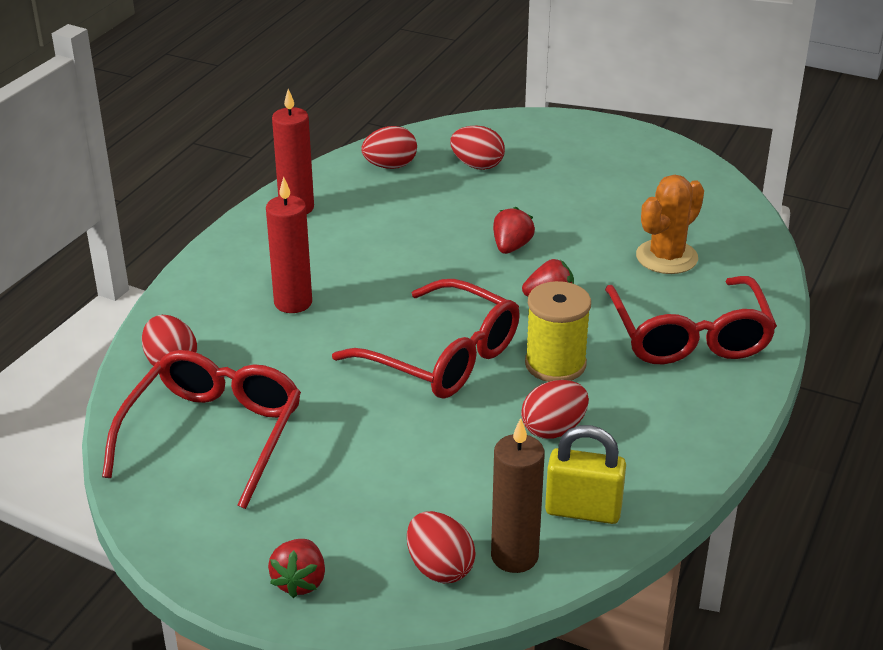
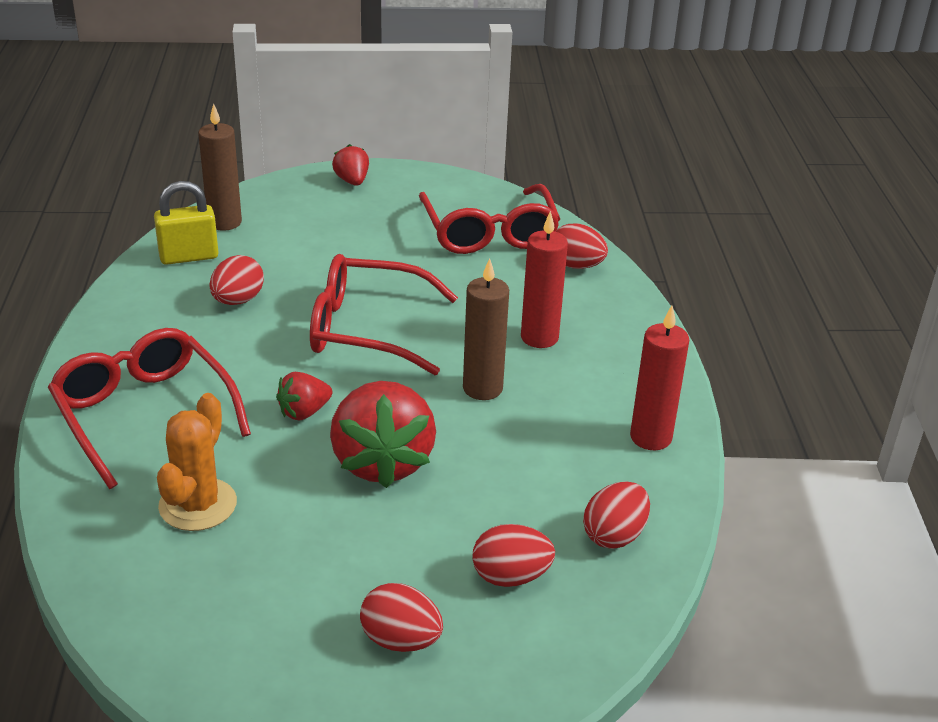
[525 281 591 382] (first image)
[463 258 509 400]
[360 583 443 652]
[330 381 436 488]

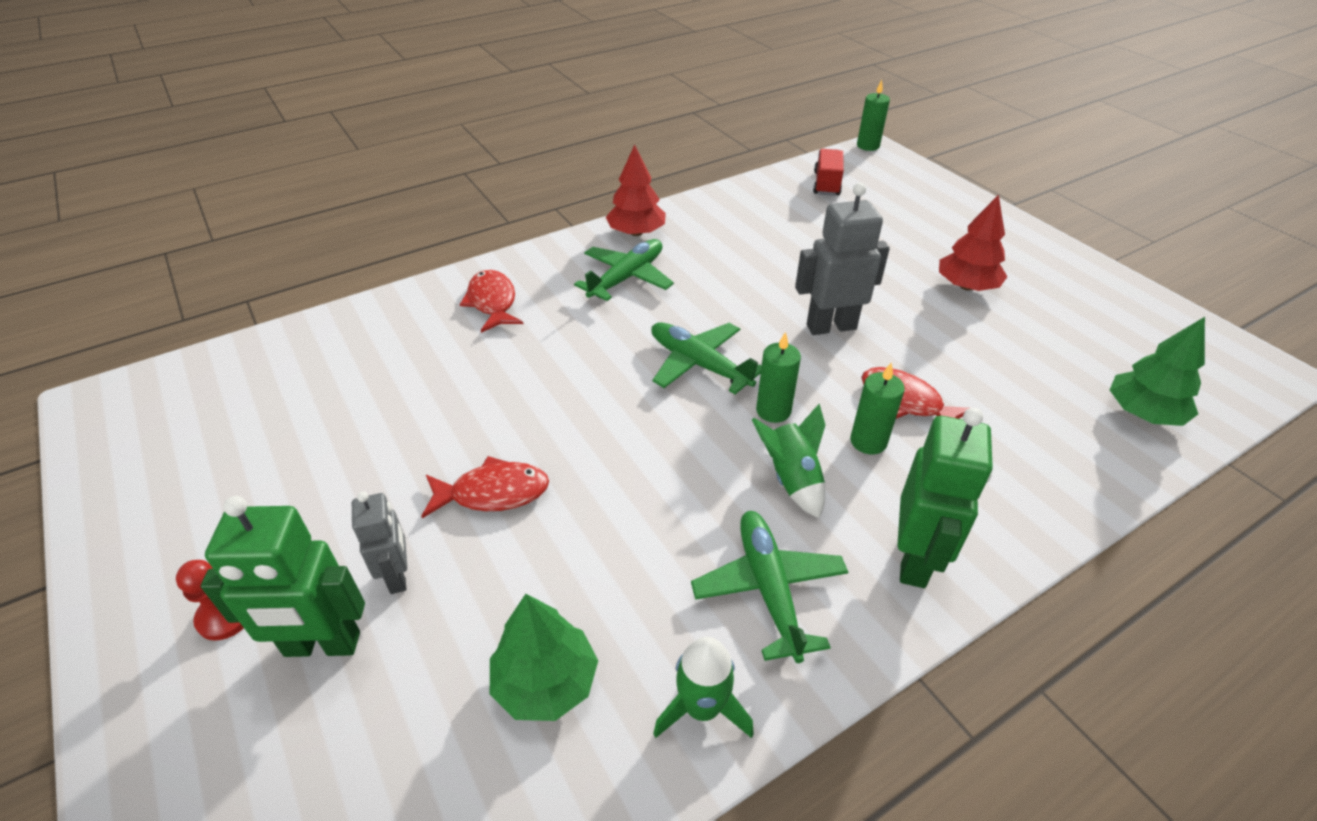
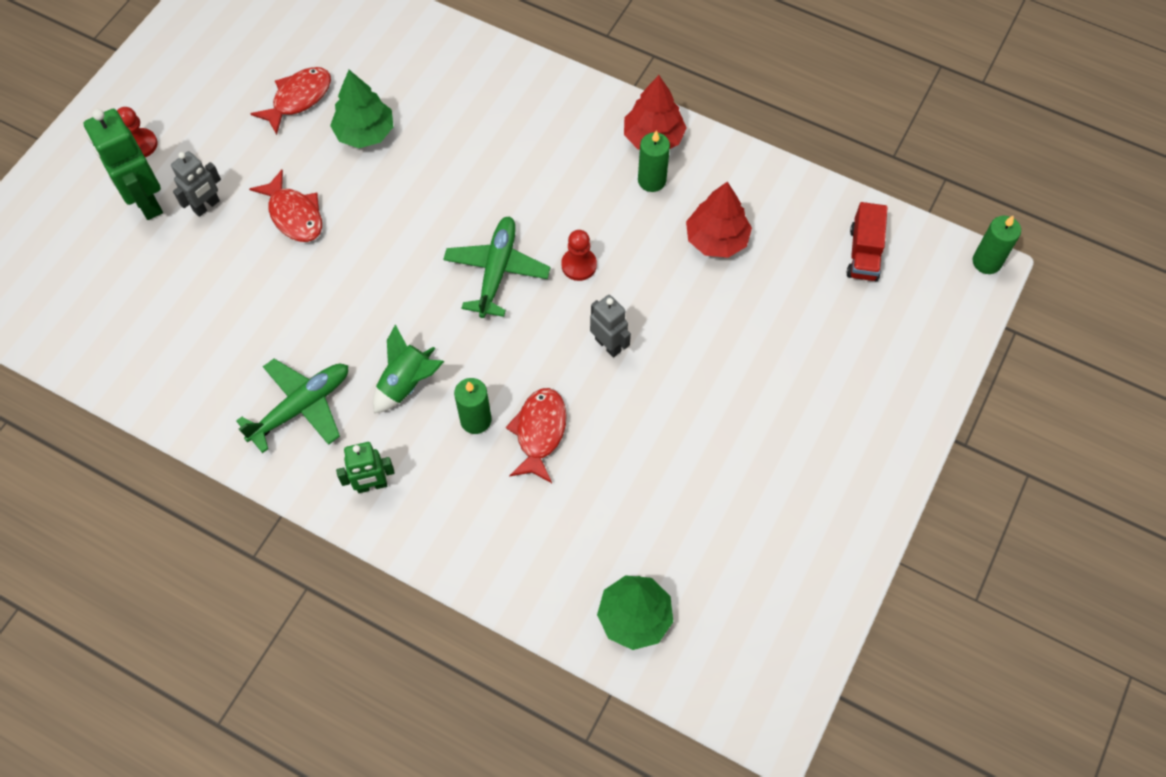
[574 239 674 301] (first image)
[653 637 754 738] (first image)
[561 230 597 281]
[250 67 331 135]
[330 70 393 148]
[638 130 670 192]
[686 182 752 258]
[847 202 888 281]
[590 295 631 357]
[336 442 395 493]

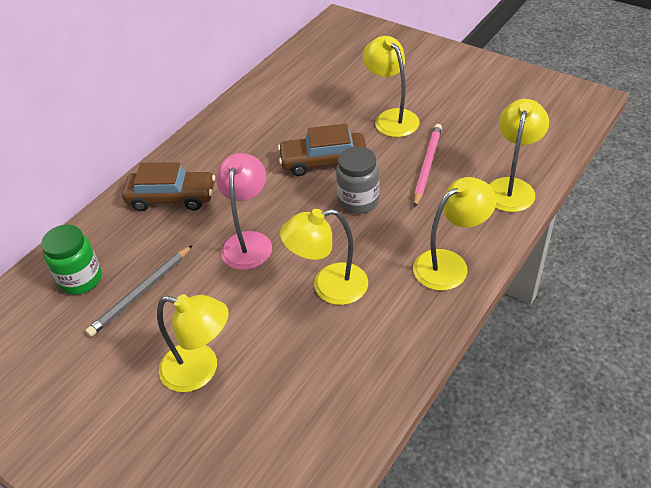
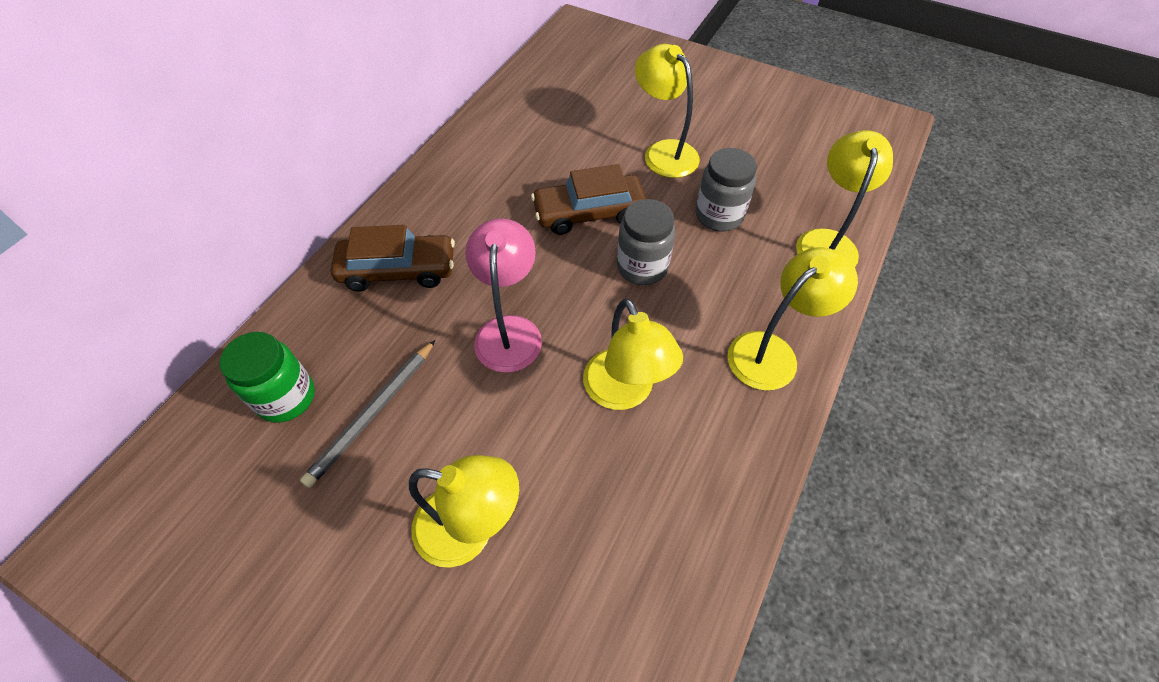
[695 148 757 231]
[583 298 683 410]

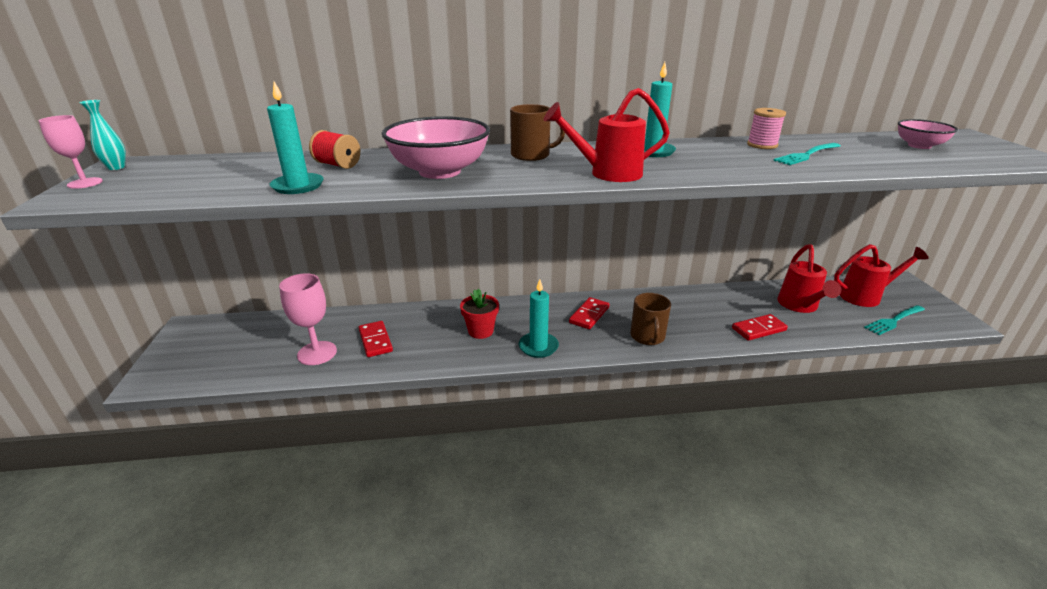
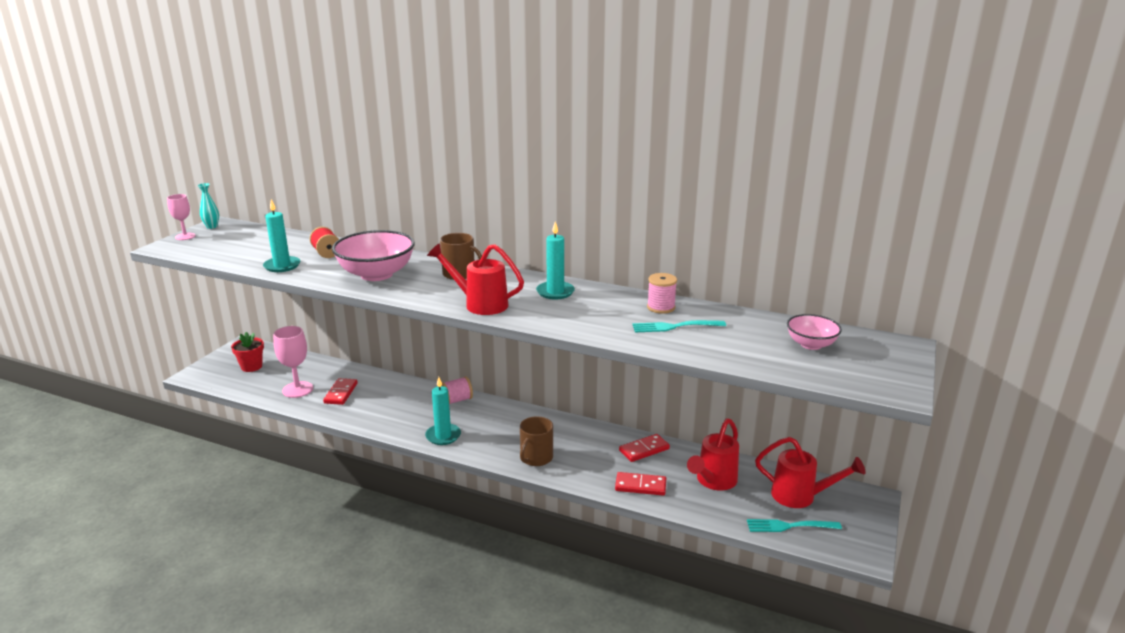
[442 376 473 404]
[231 332 264 372]
[619 434 670 462]

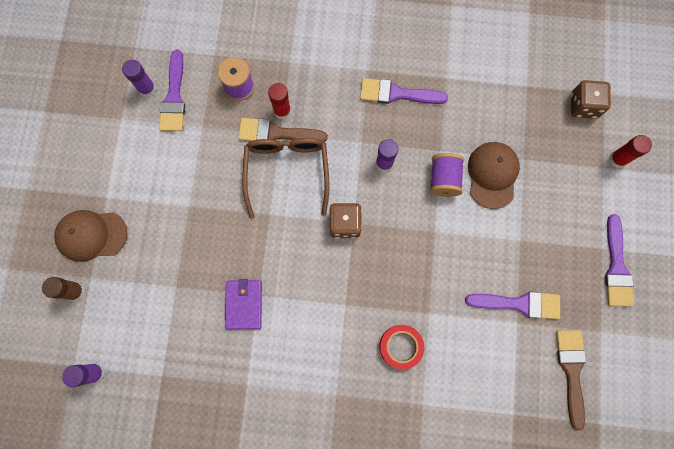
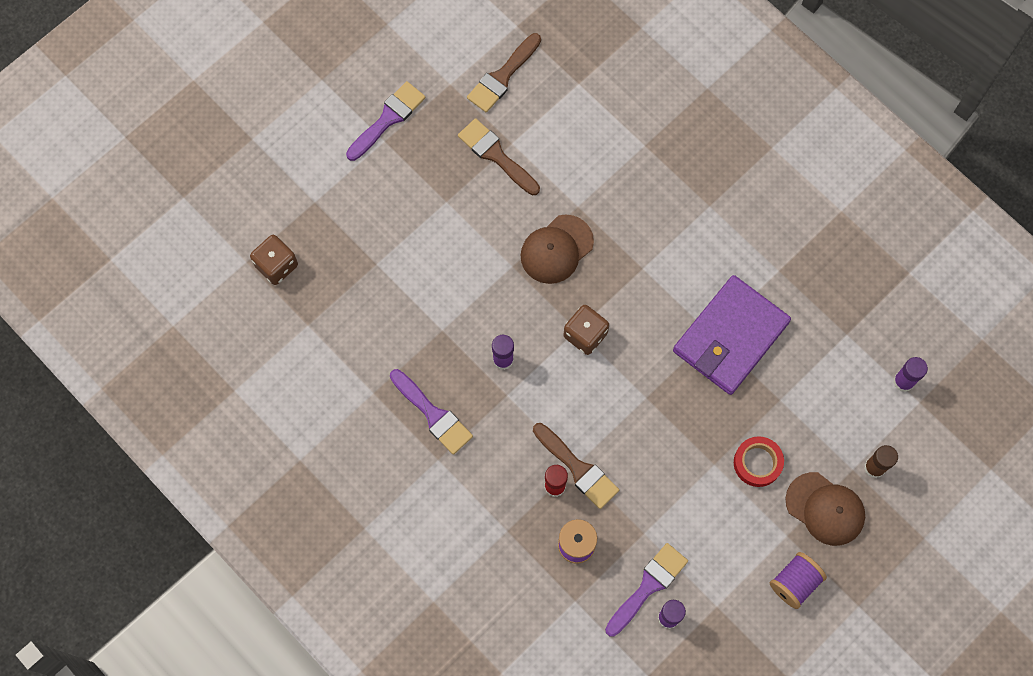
[242 138 330 218] (first image)
[609 135 652 168] (first image)
[734 436 784 487]
[770 552 827 609]
[520 215 594 284]
[458 118 540 195]
[673 275 791 395]

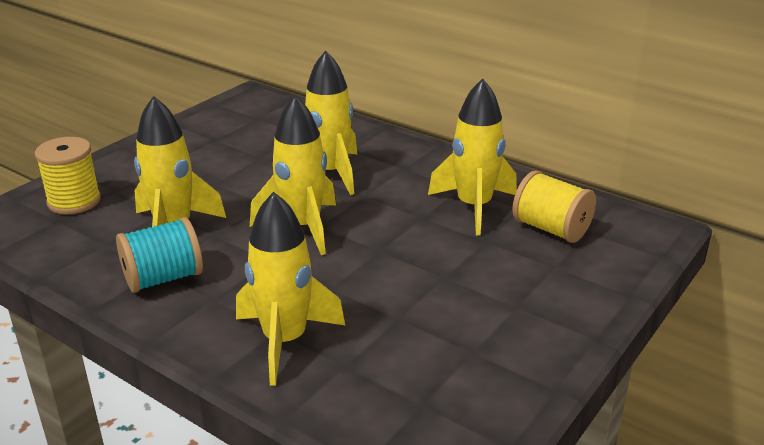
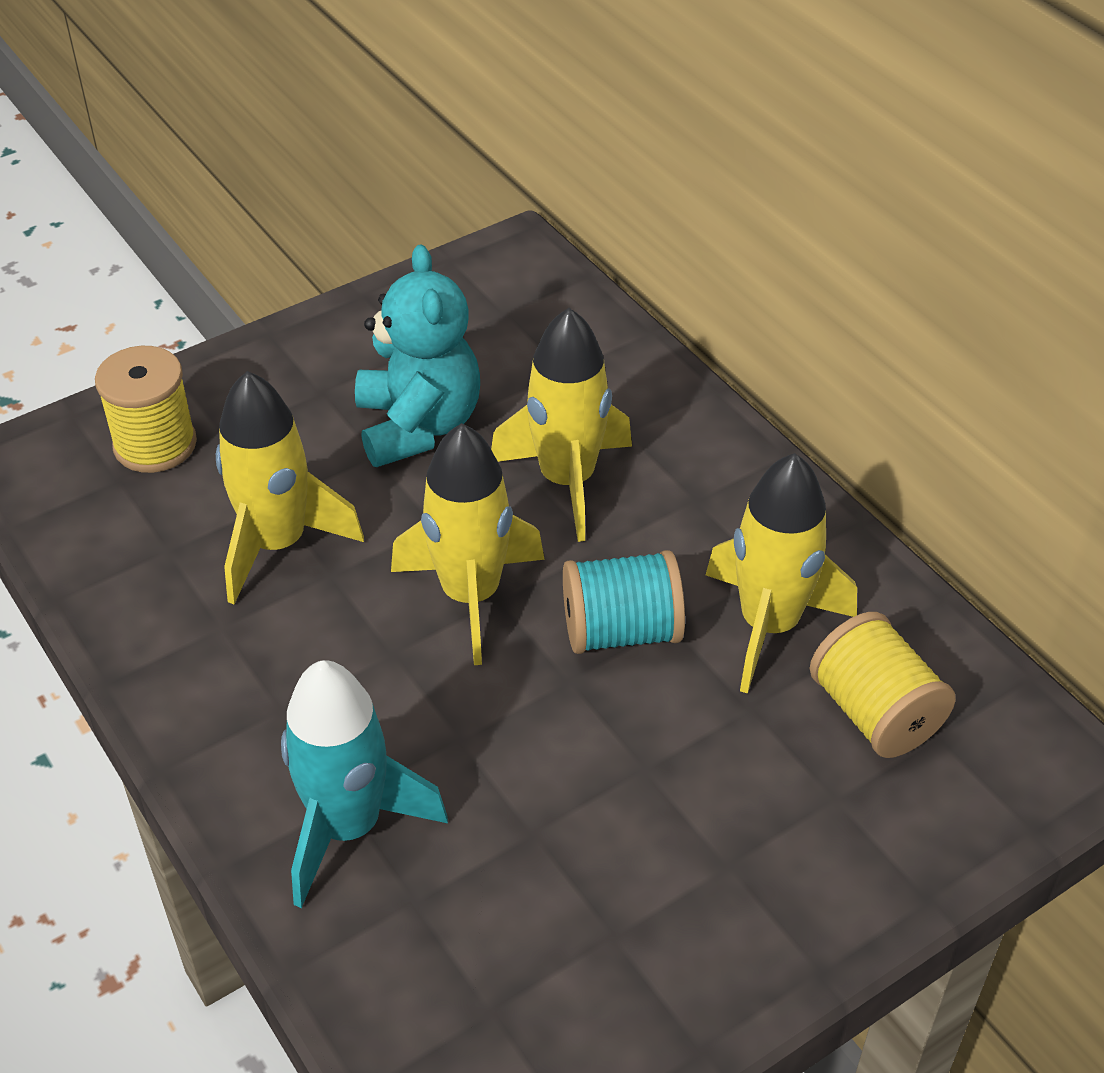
[355 244 480 467]
[563 550 685 654]
[281 660 448 908]

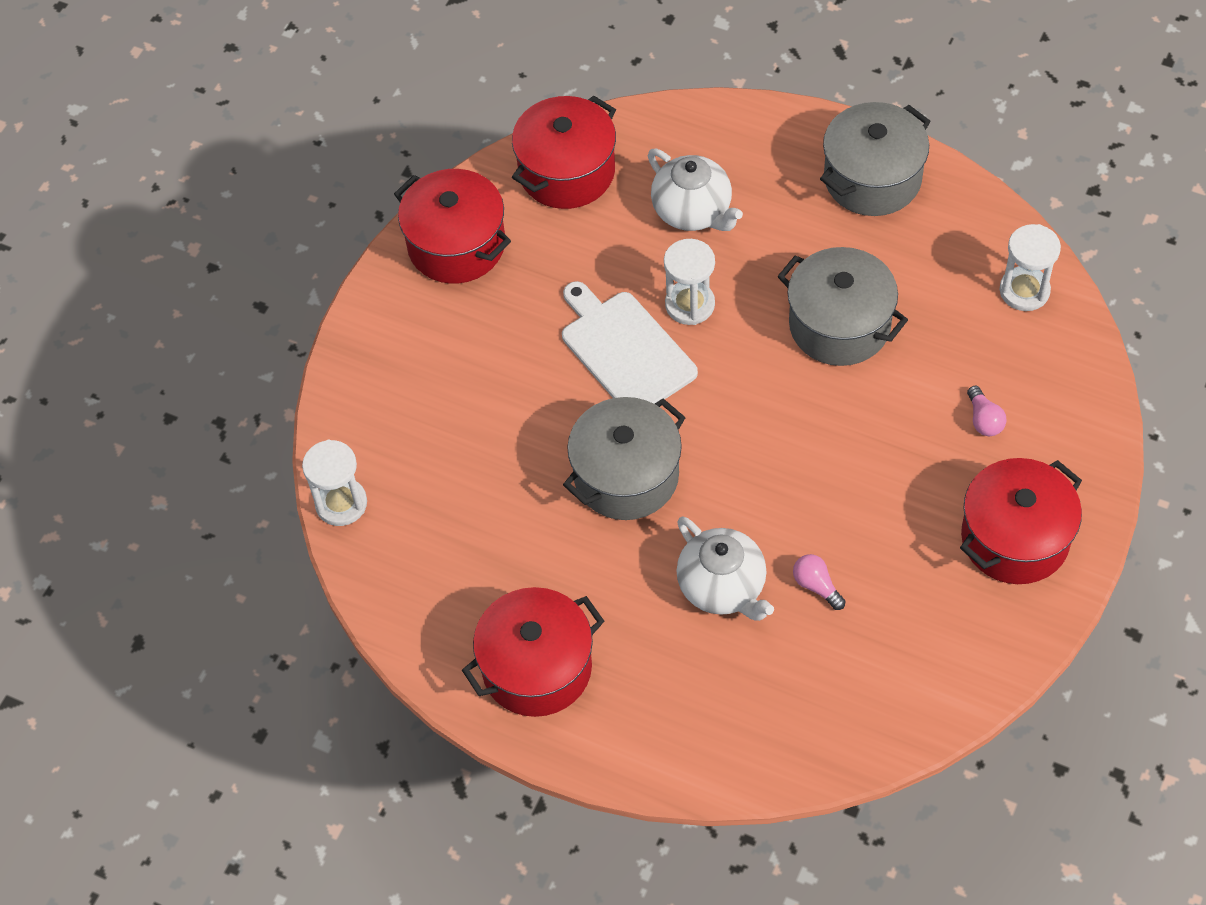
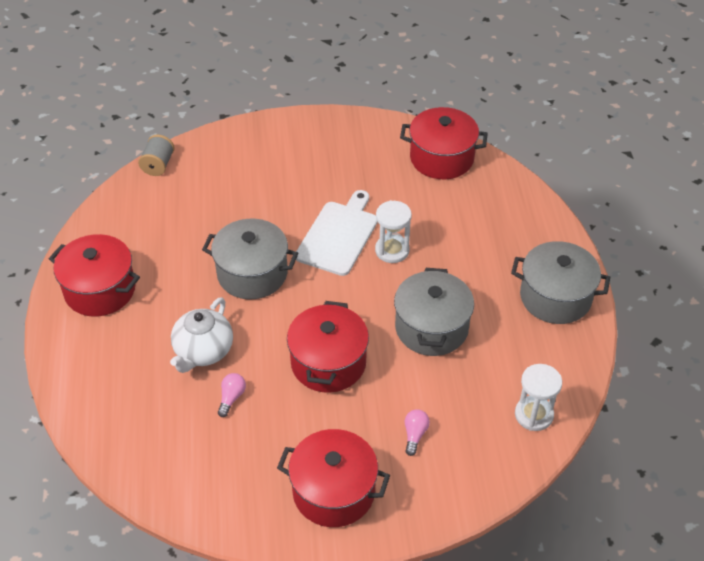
[648 149 743 231] (first image)
[287 301 369 393]
[138 135 175 176]
[405 409 430 456]

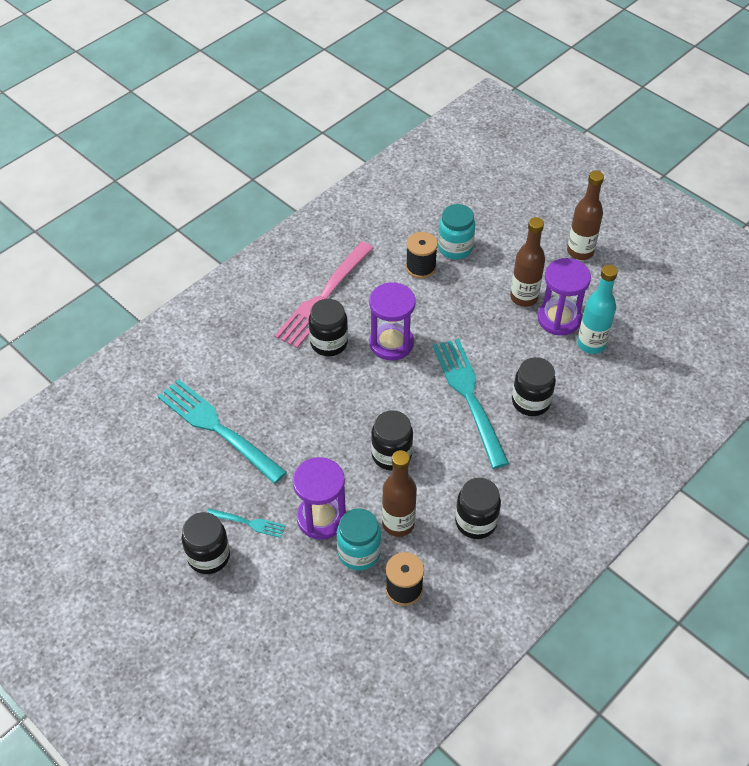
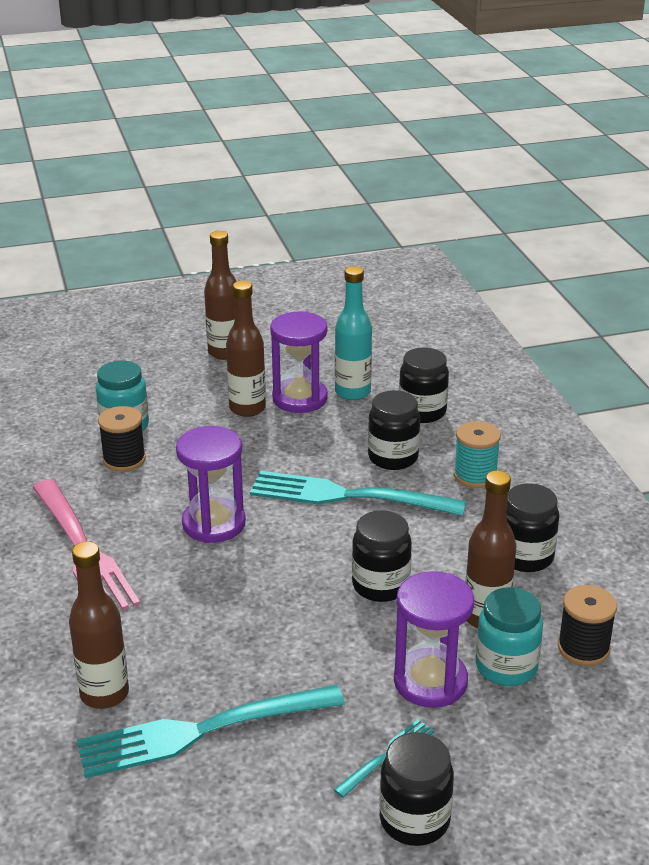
[69 541 129 709]
[454 421 501 488]
[399 347 449 423]

